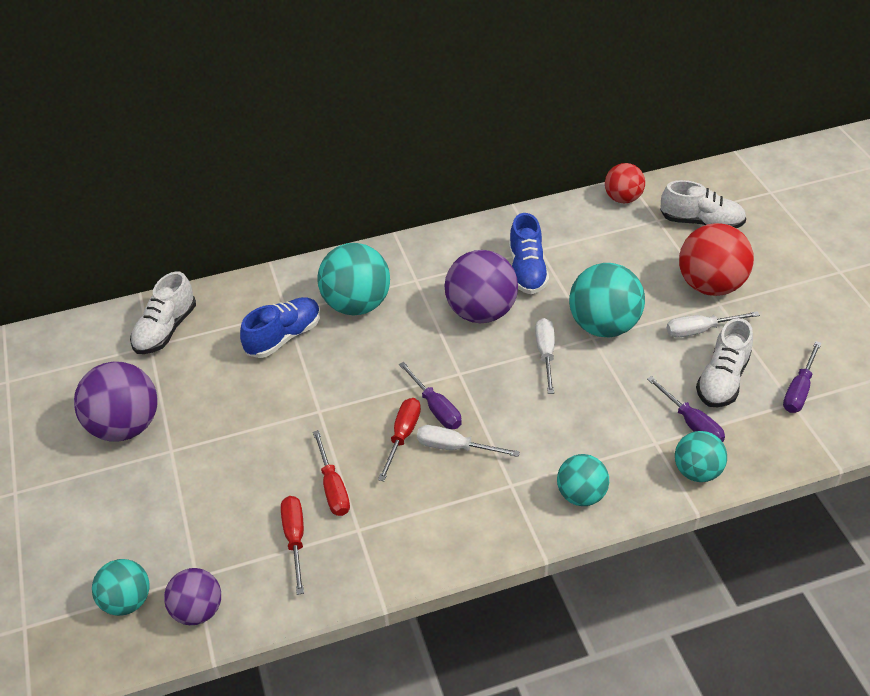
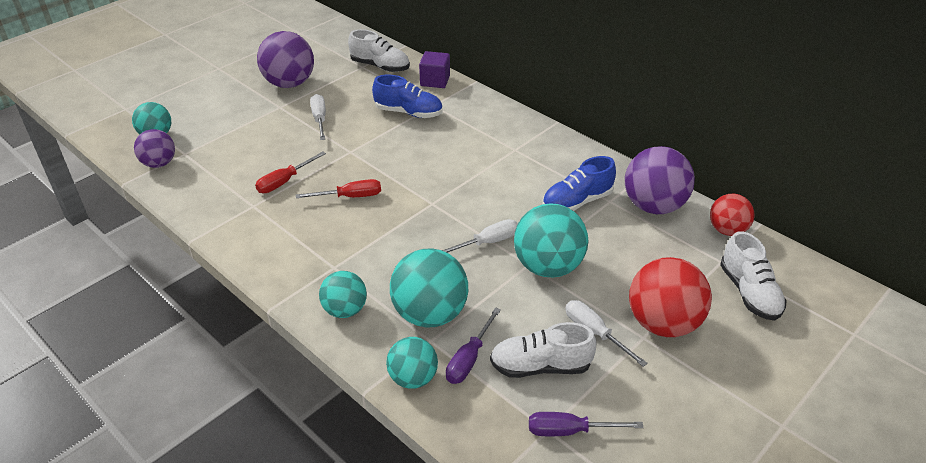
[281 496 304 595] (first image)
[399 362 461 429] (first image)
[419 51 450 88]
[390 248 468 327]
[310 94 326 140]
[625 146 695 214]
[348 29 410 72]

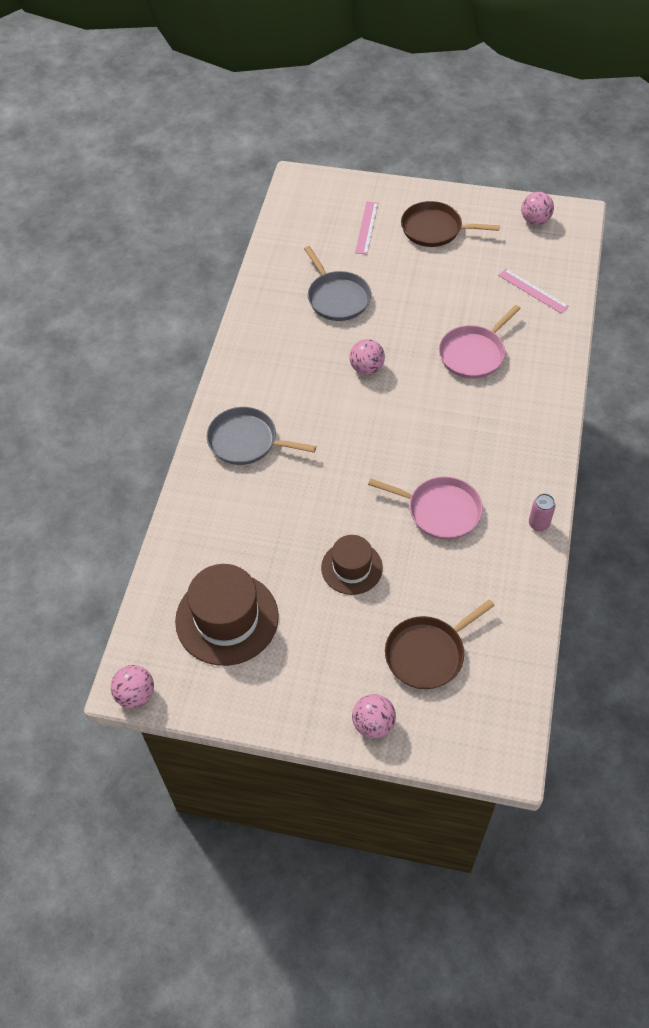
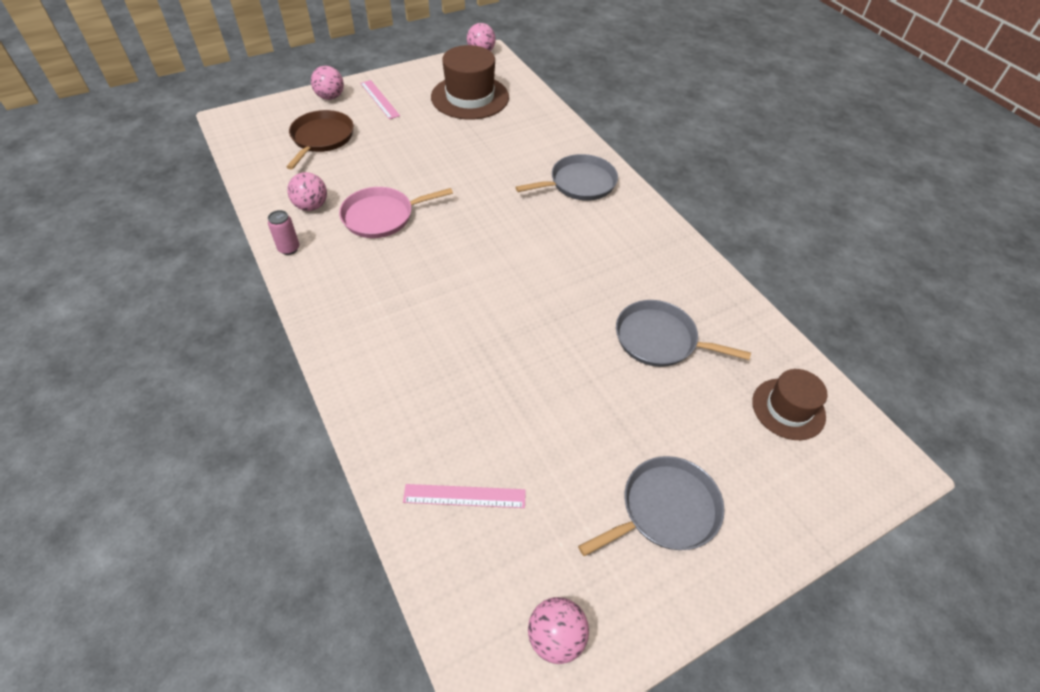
[439 305 521 379] (first image)
[752 369 827 440]
[287 172 327 211]
[360 80 400 119]
[578 456 725 556]

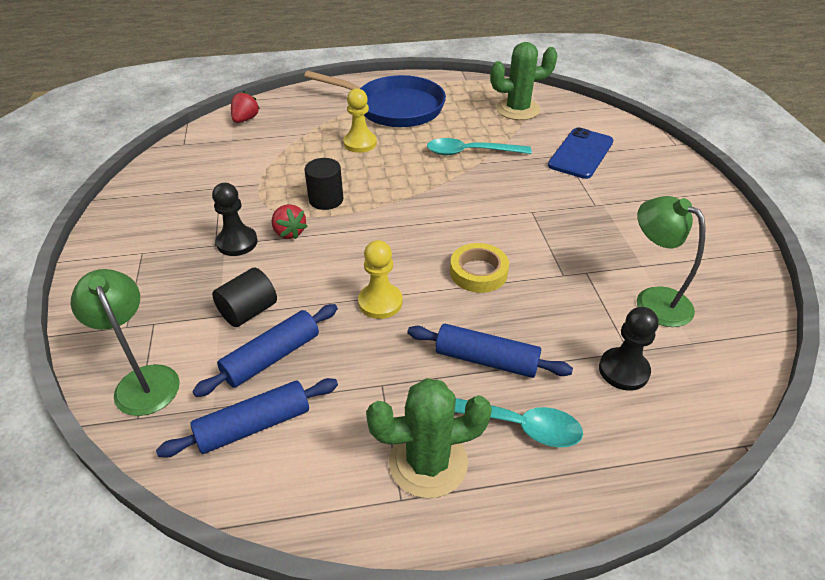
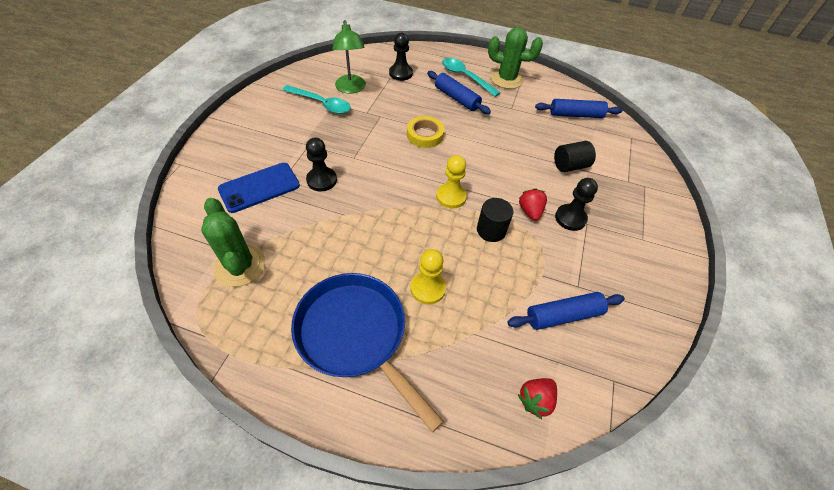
[71 269 180 416] (first image)
[306 138 337 191]
[508 292 625 330]
[436 155 467 209]
[282 85 351 114]
[201 198 265 287]

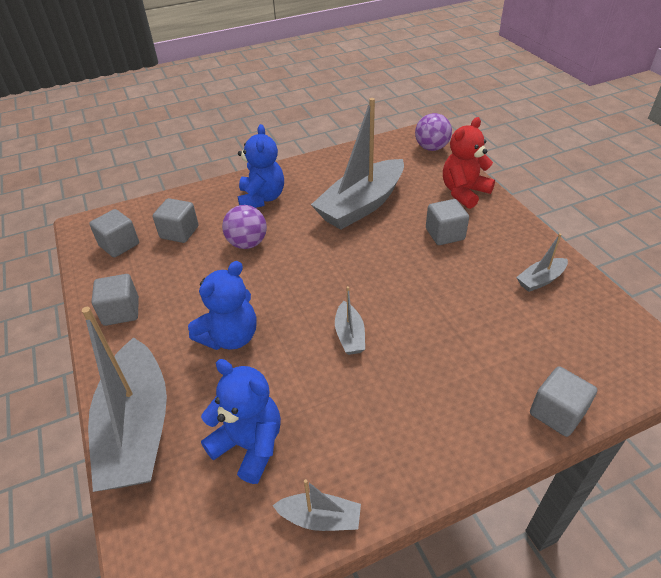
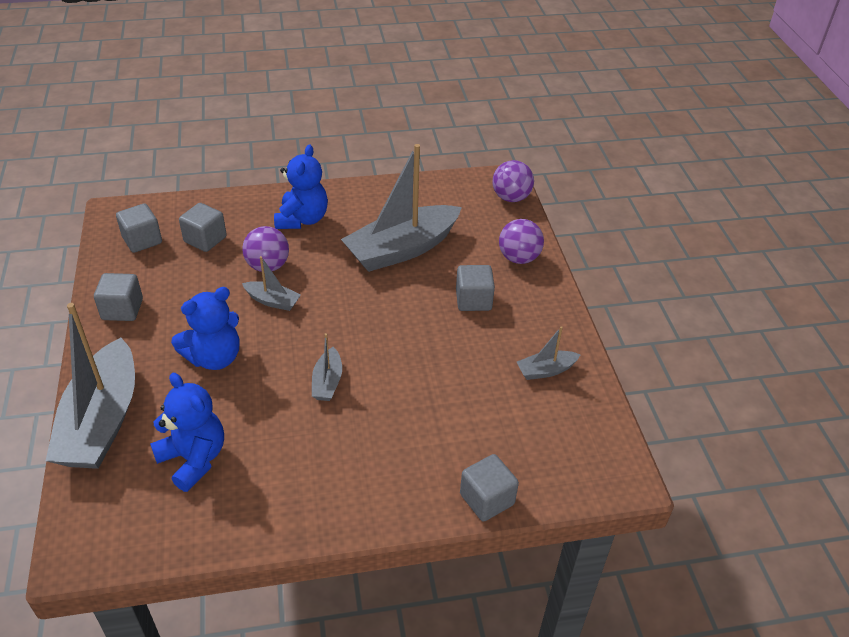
[242 256 301 311]
[499 219 544 264]

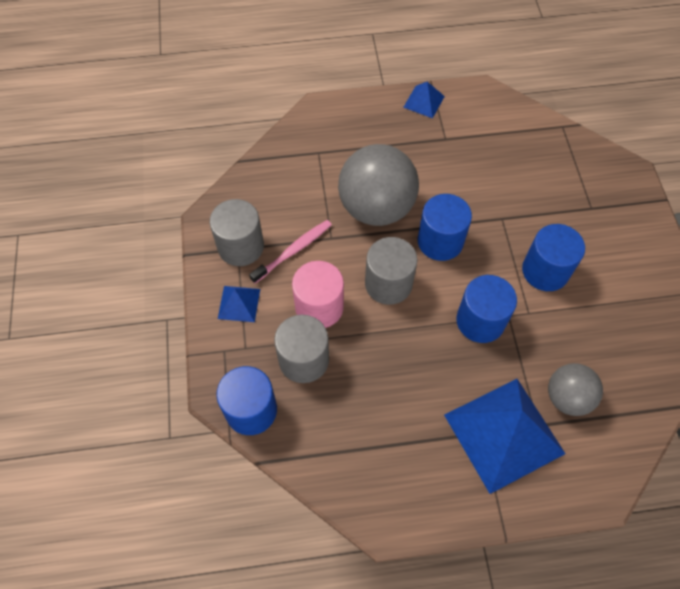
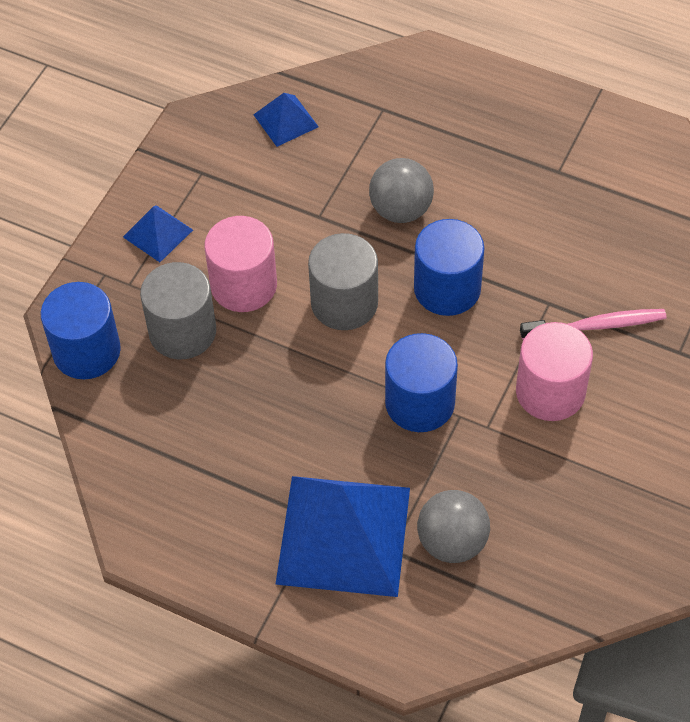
[210 199 264 266] (first image)
[520 309 666 340]
[253 93 319 147]
[516 322 593 421]
[369 158 434 223]

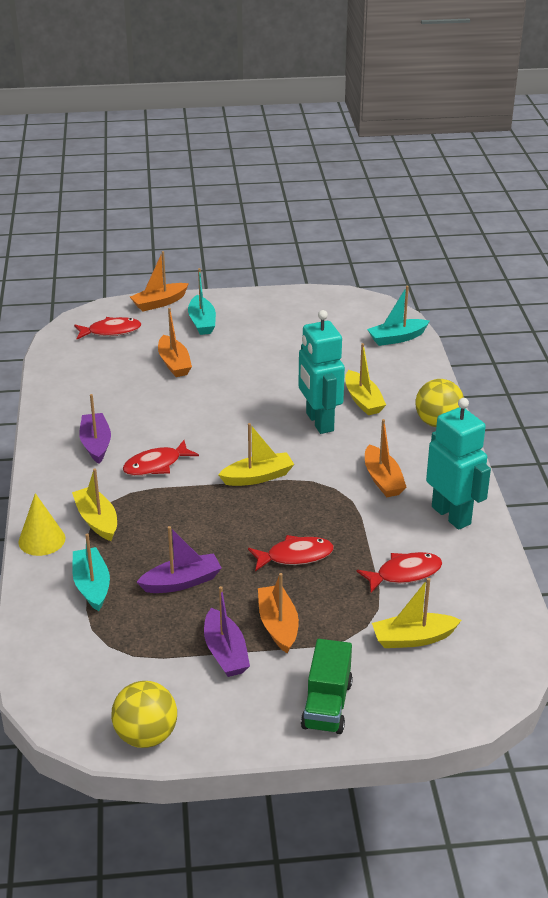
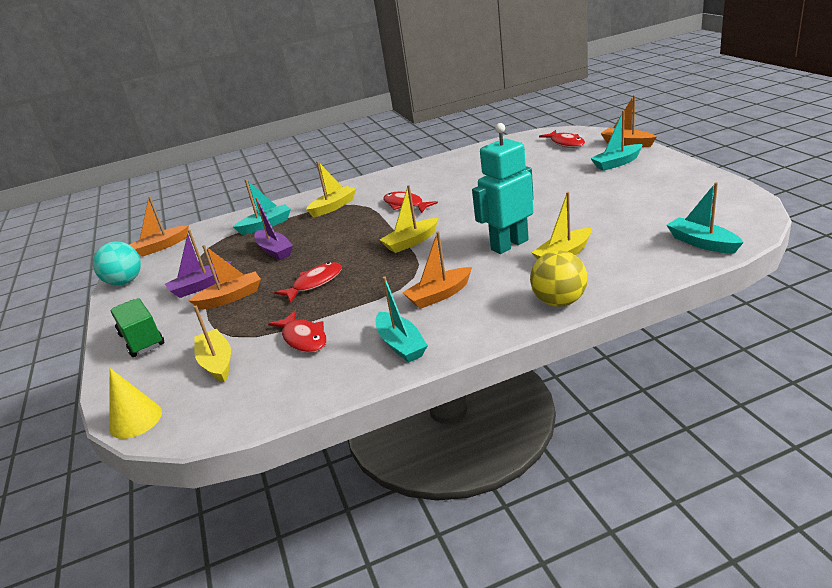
[79 394 111 464] (first image)
[109 368 162 439]
[129 196 189 257]
[375 276 428 363]
[93 241 141 286]
[380 185 438 253]
[274 262 342 303]
[111 298 164 357]

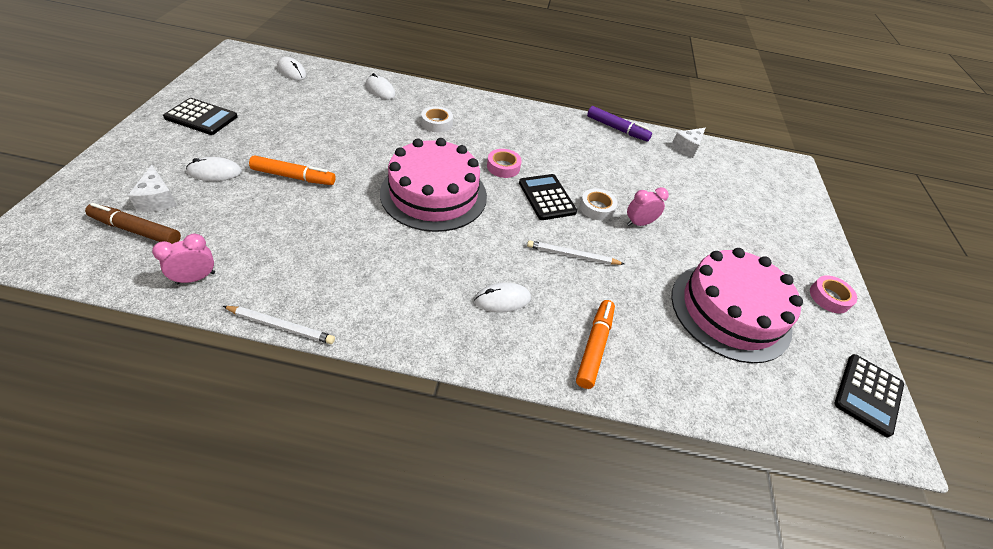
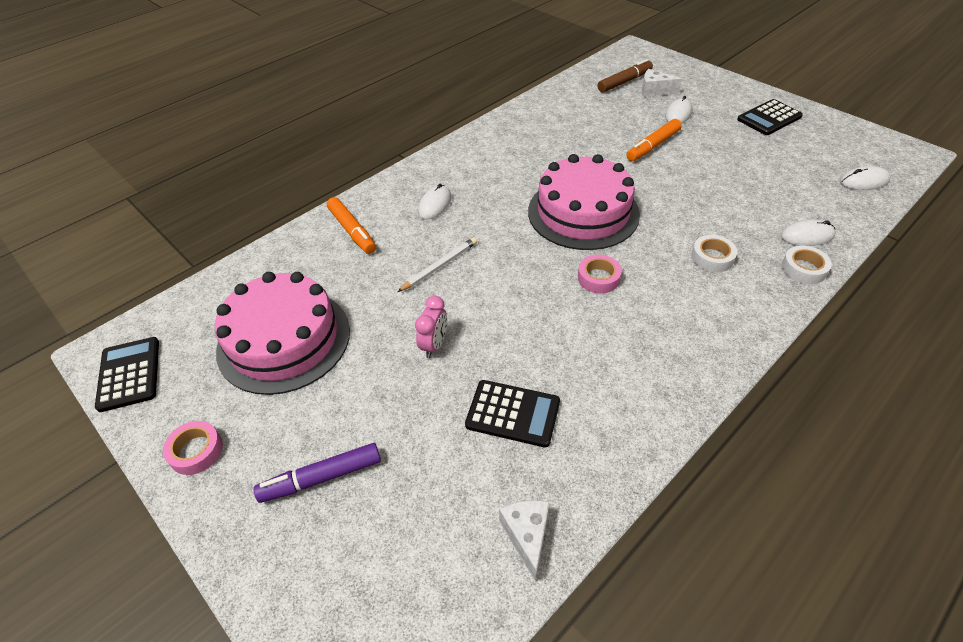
[152 234 215 284] (first image)
[223 306 335 344] (first image)
[465 380 560 448]
[782 245 832 284]
[254 443 381 503]

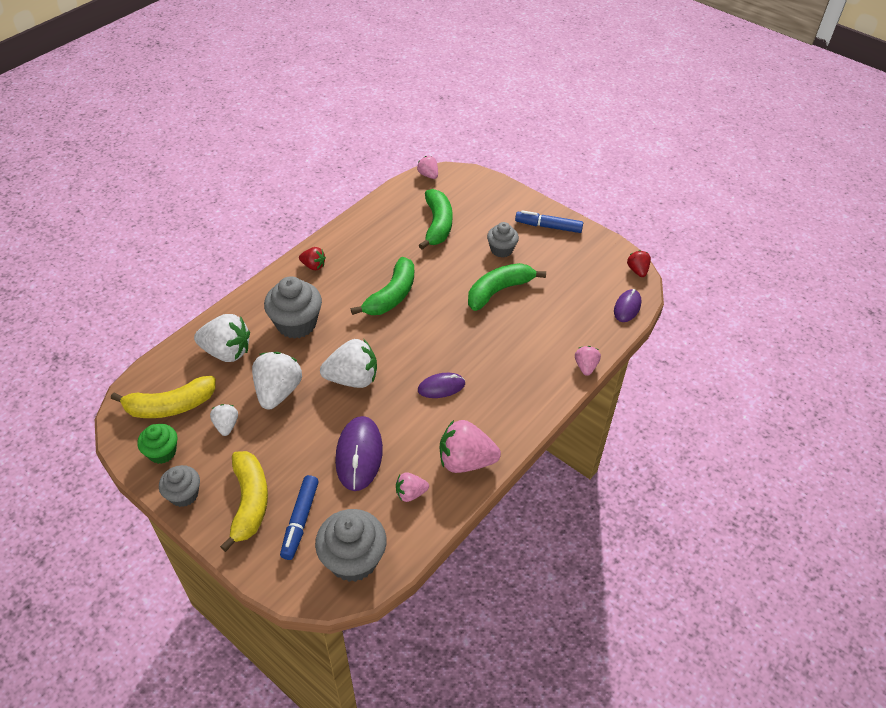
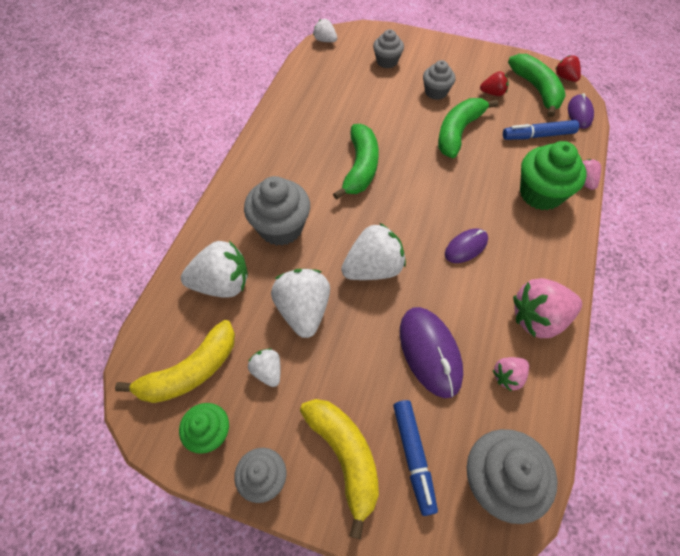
[373 29 404 68]
[520 141 587 210]
[480 71 509 96]
[508 54 566 118]
[503 120 579 140]
[313 19 337 42]

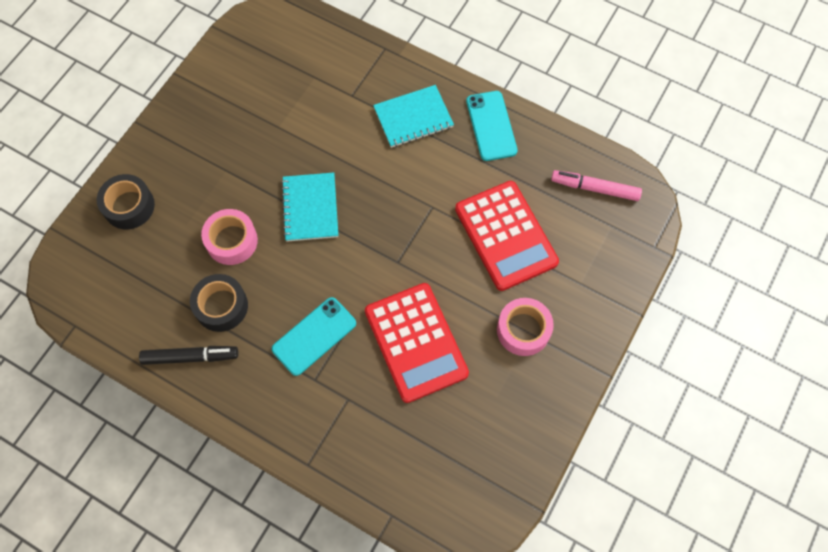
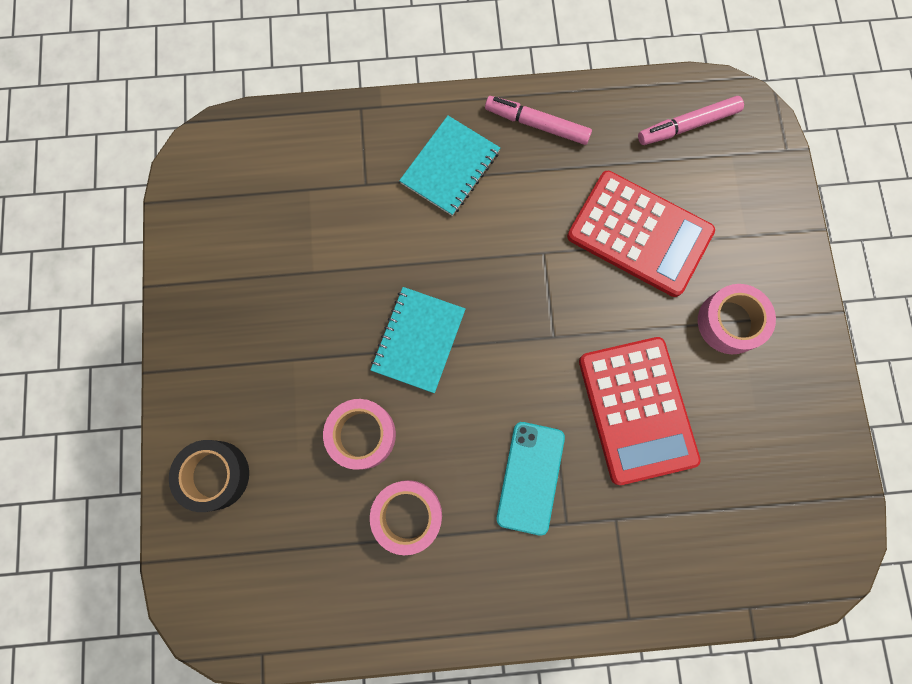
[139 346 238 365] (first image)
[485 96 592 145]
[370 480 442 555]
[371 287 466 393]
[579 337 701 485]

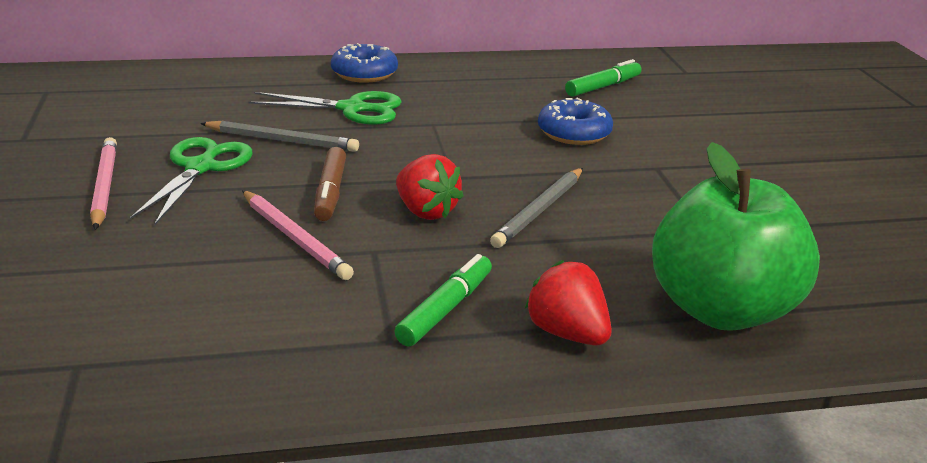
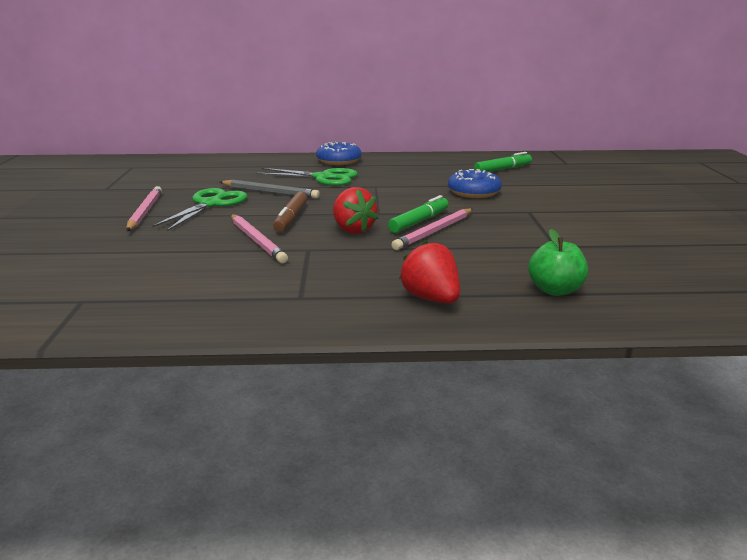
[388 195 449 233]
[391 209 473 250]
[528 229 588 296]

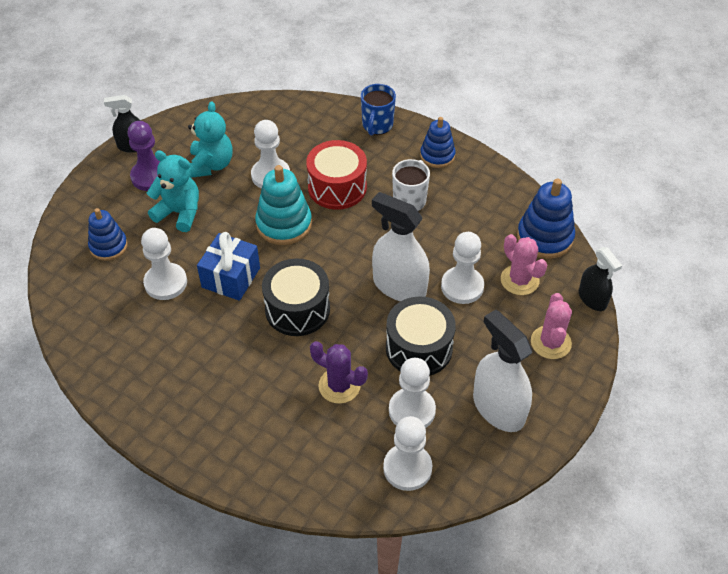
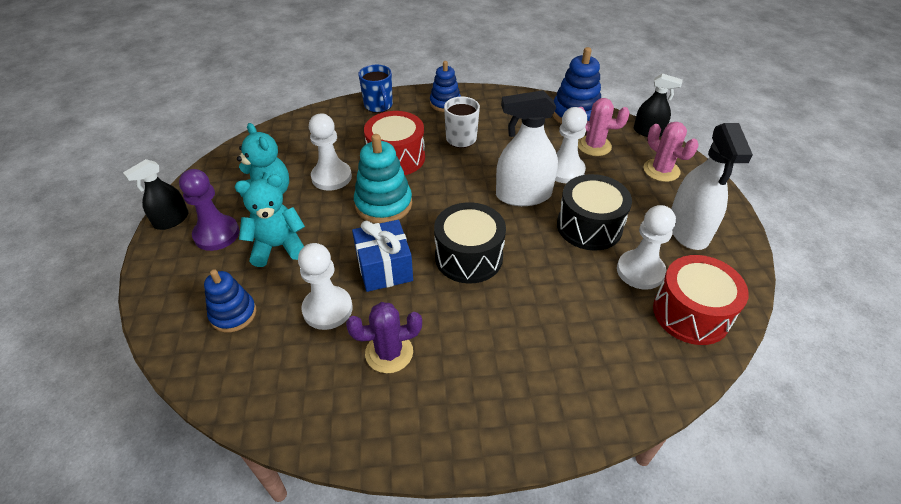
[346 302 422 373]
[653 255 749 345]
[671 123 753 250]

